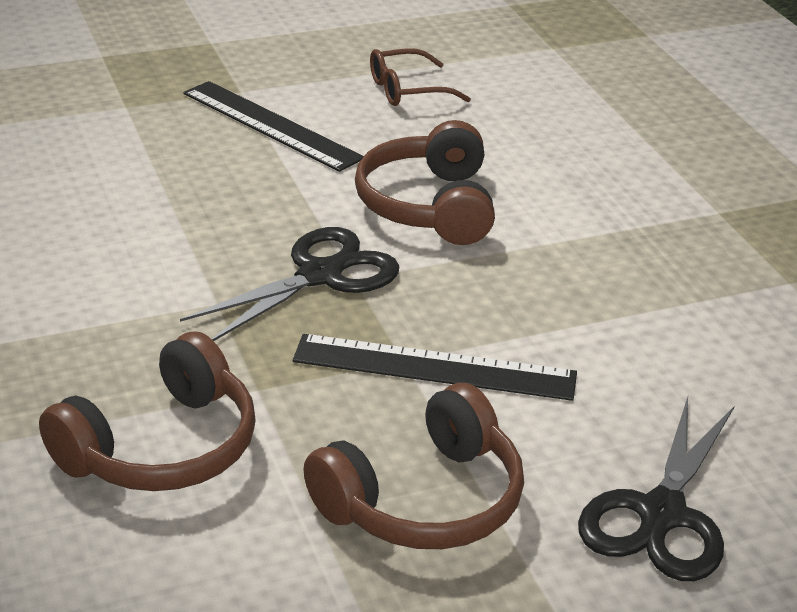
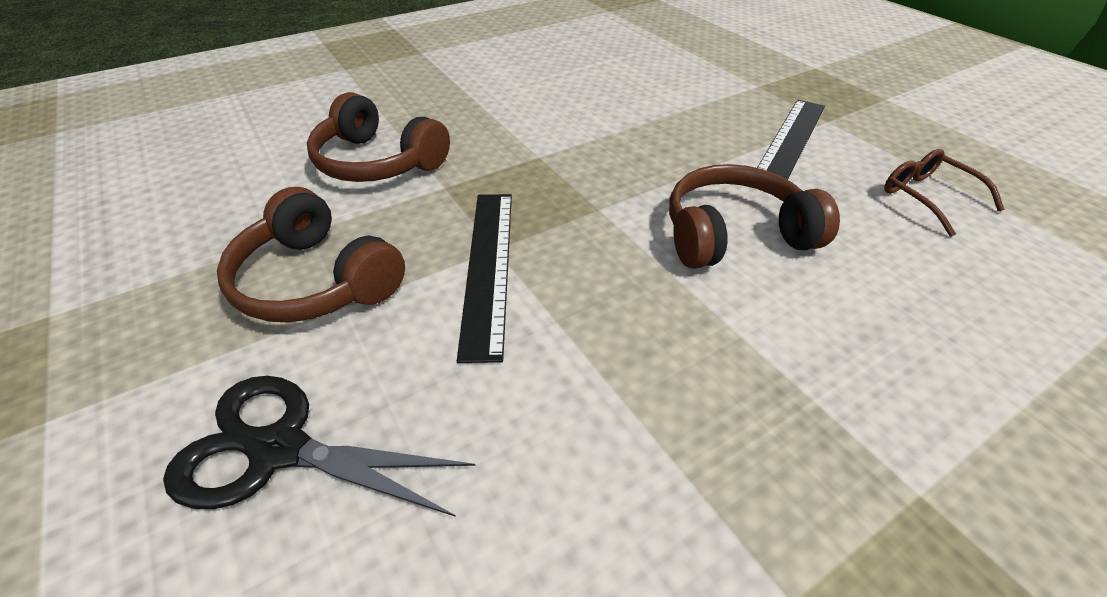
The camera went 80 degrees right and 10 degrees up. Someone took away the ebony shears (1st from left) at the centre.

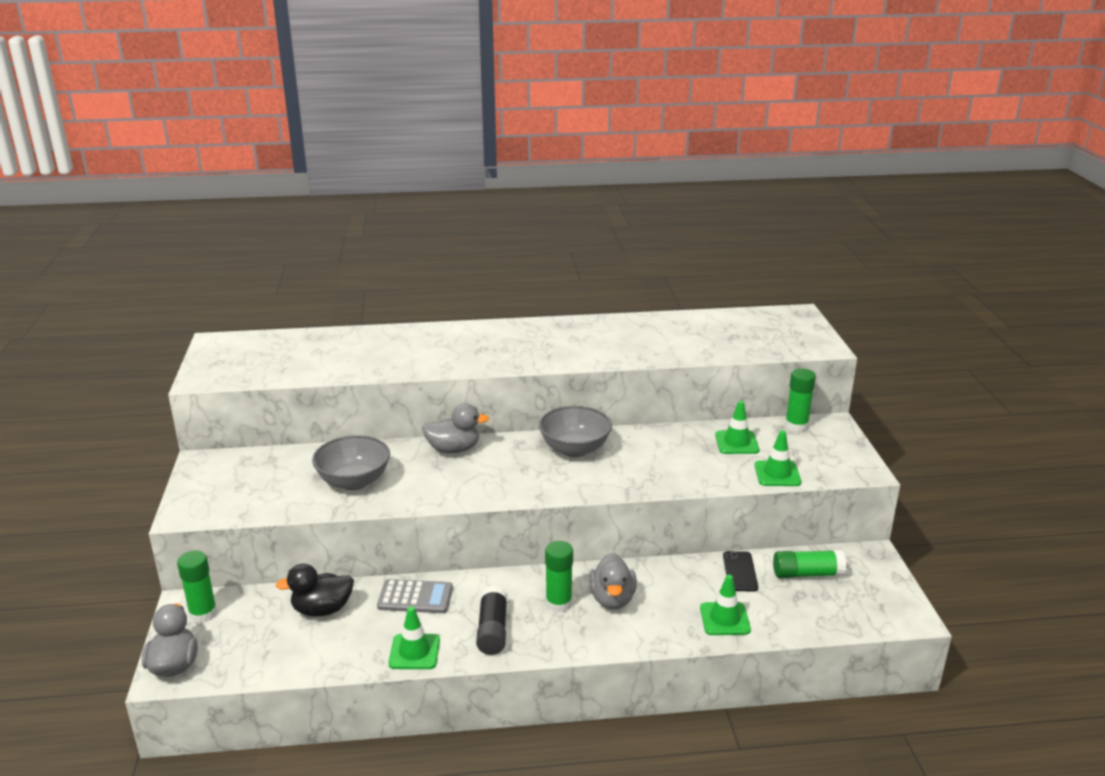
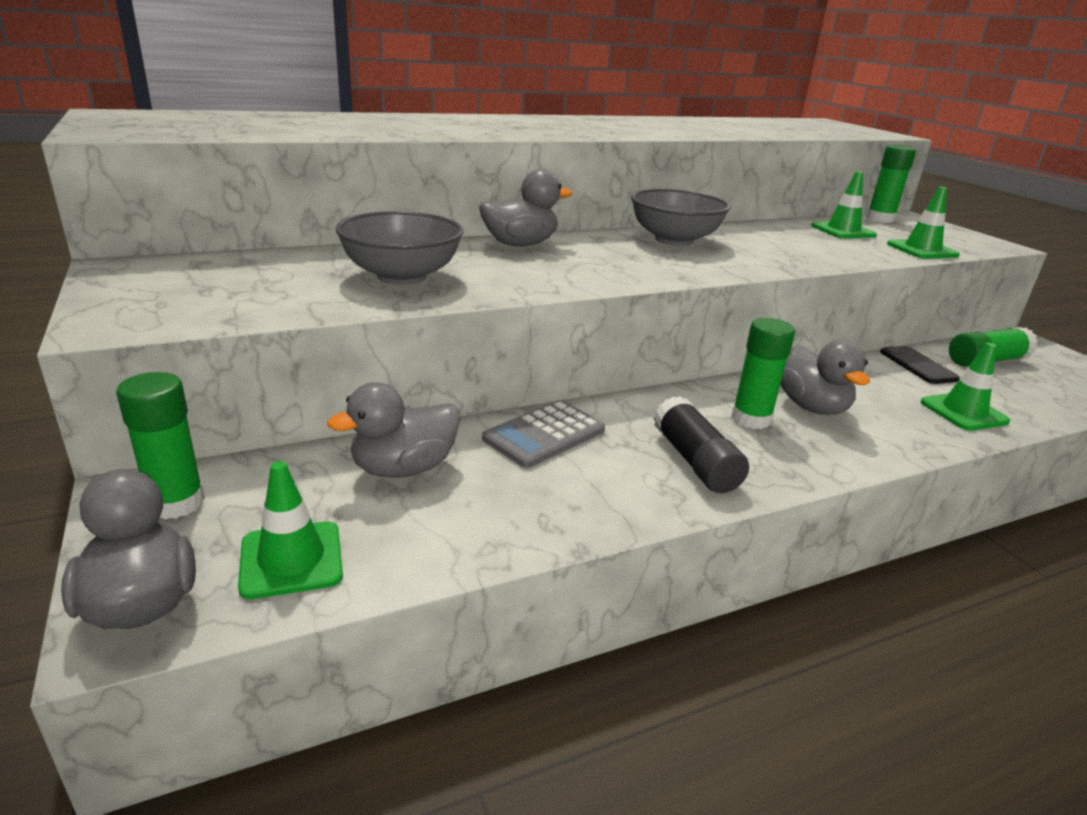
The camera went 20 degrees left and 0 degrees up. Someone carried the green traffic cone (1st from left) from the bottom centre to the middle left. Someone repainted the ebony toy duck at the bottom left, which became the grey toy duck (2nd from left) at the centre. Someone rotated the grey adding machine at the bottom centre by 150 degrees clockwise.

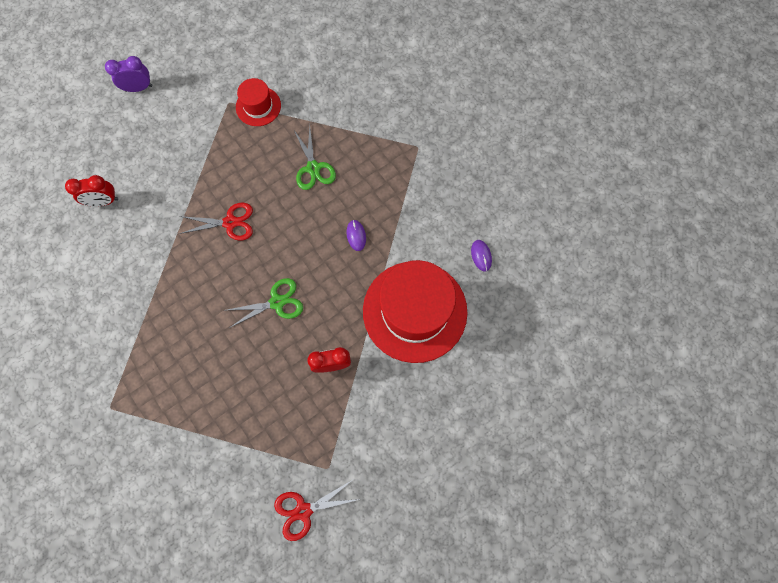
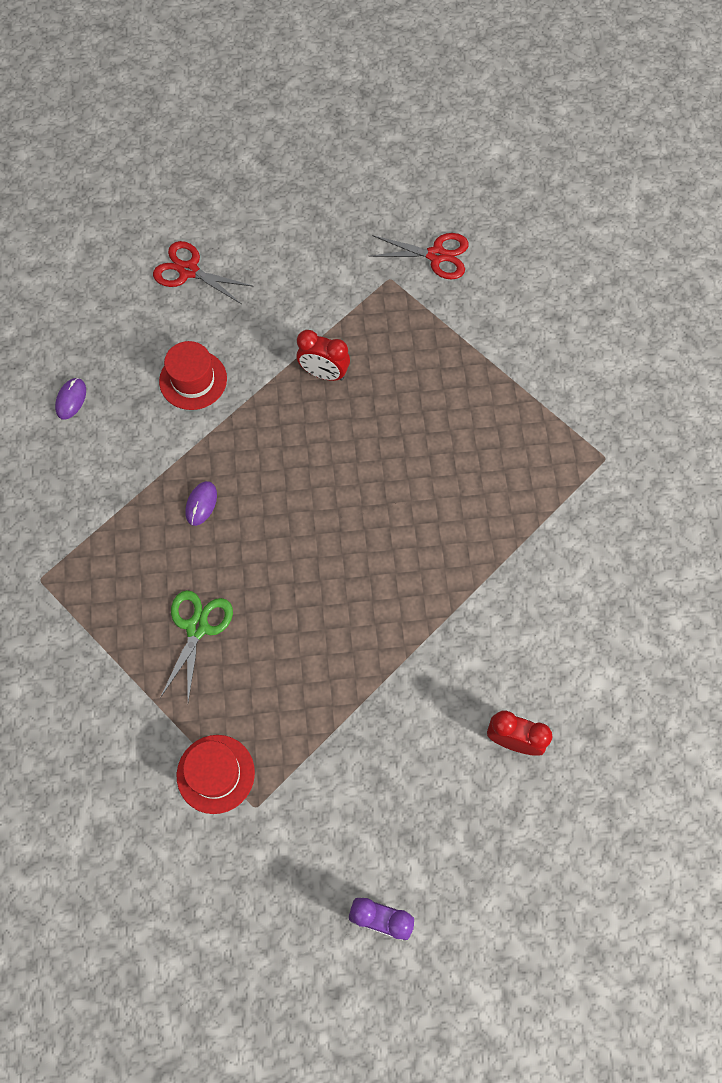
The camera went 150 degrees left and 5 degrees down. Someone carried the scarlet shears (1st from left) from the middle left to the top left. Someone scaled the scarlet tall hat (2nd from left in the first image) at the centre by 0.48. Someone took away the green shears (1st from left) at the centre.

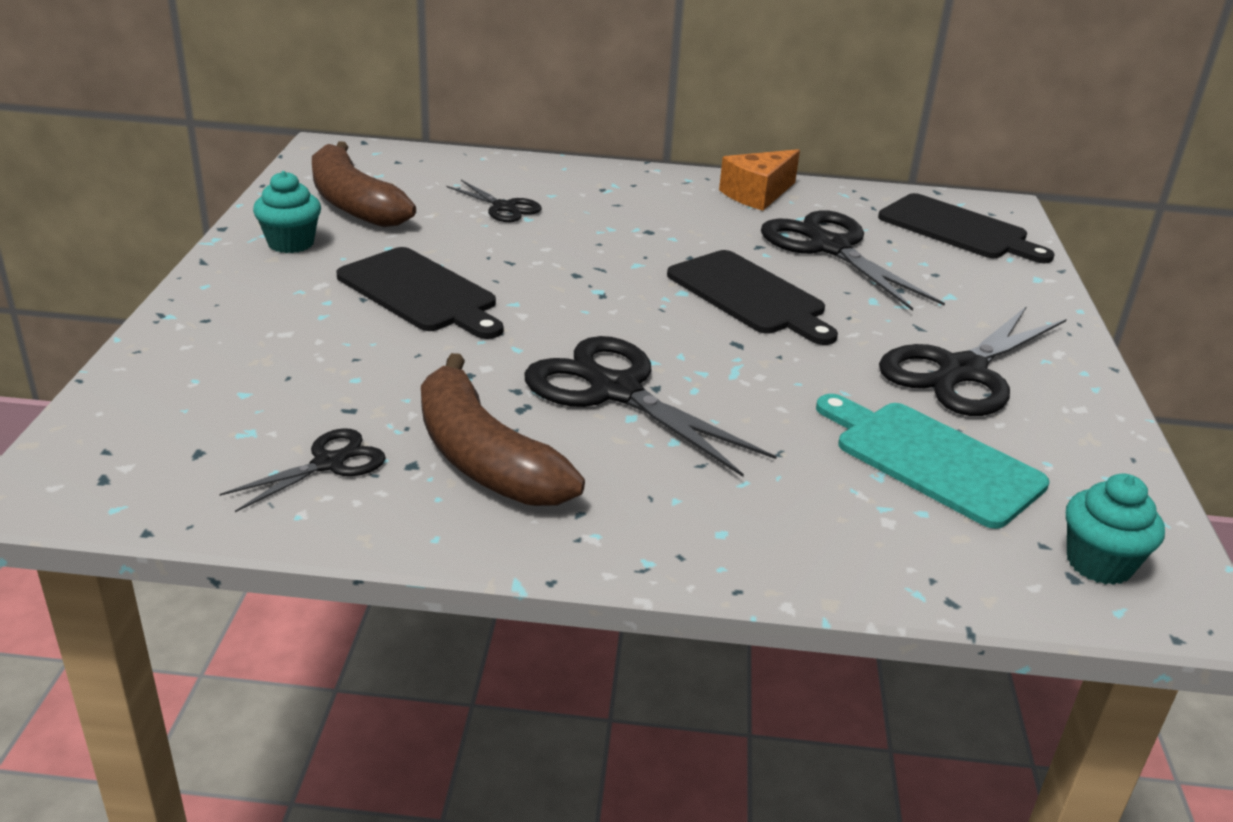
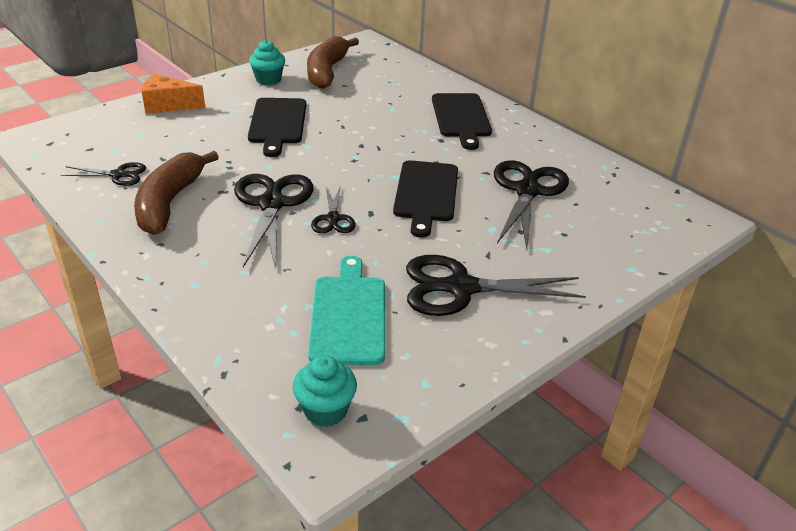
The camera went 45 degrees right and 5 degrees up. Someone carried the orange-coloured piece of cheese from the top centre to the top left. Someone carried the ebony shears (2nd from left in the first image) from the top centre to the centre. Someone carried the ebony bread board (3rd from left) from the top right to the top centre.

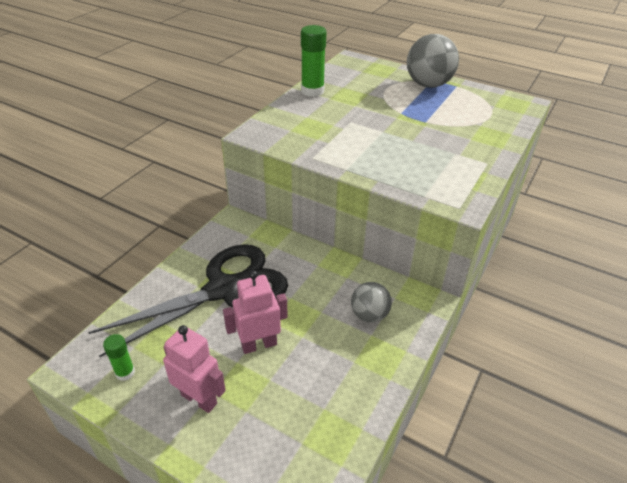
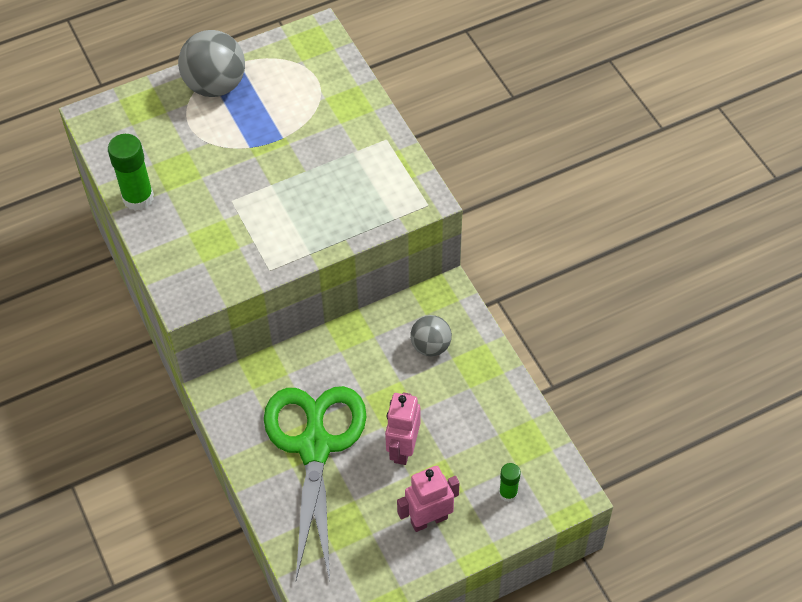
The camera went 55 degrees left and 15 degrees up. Someone repainted the ebony shears at the middle left, which became the green shears at the bottom centre. Someone carried the green stick of glue (1st from left in the first image) from the bottom left to the bottom centre.

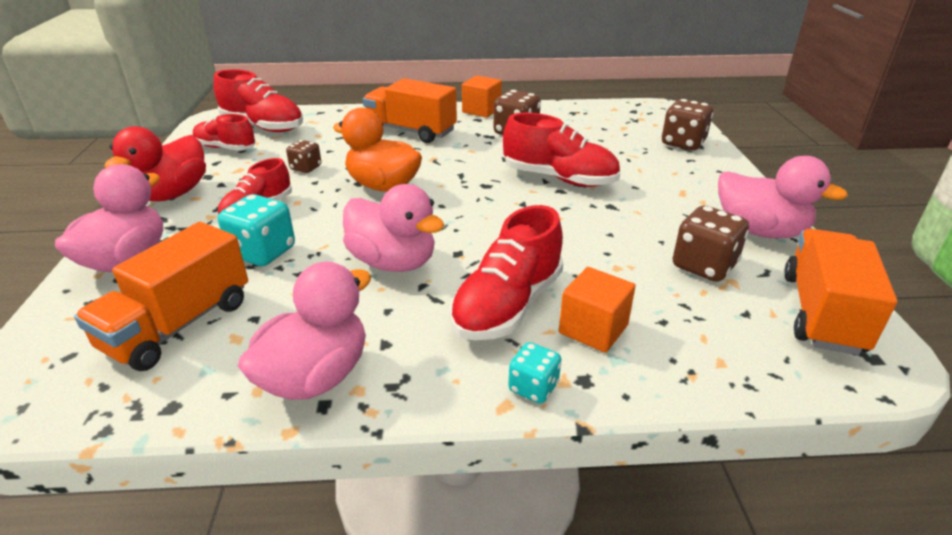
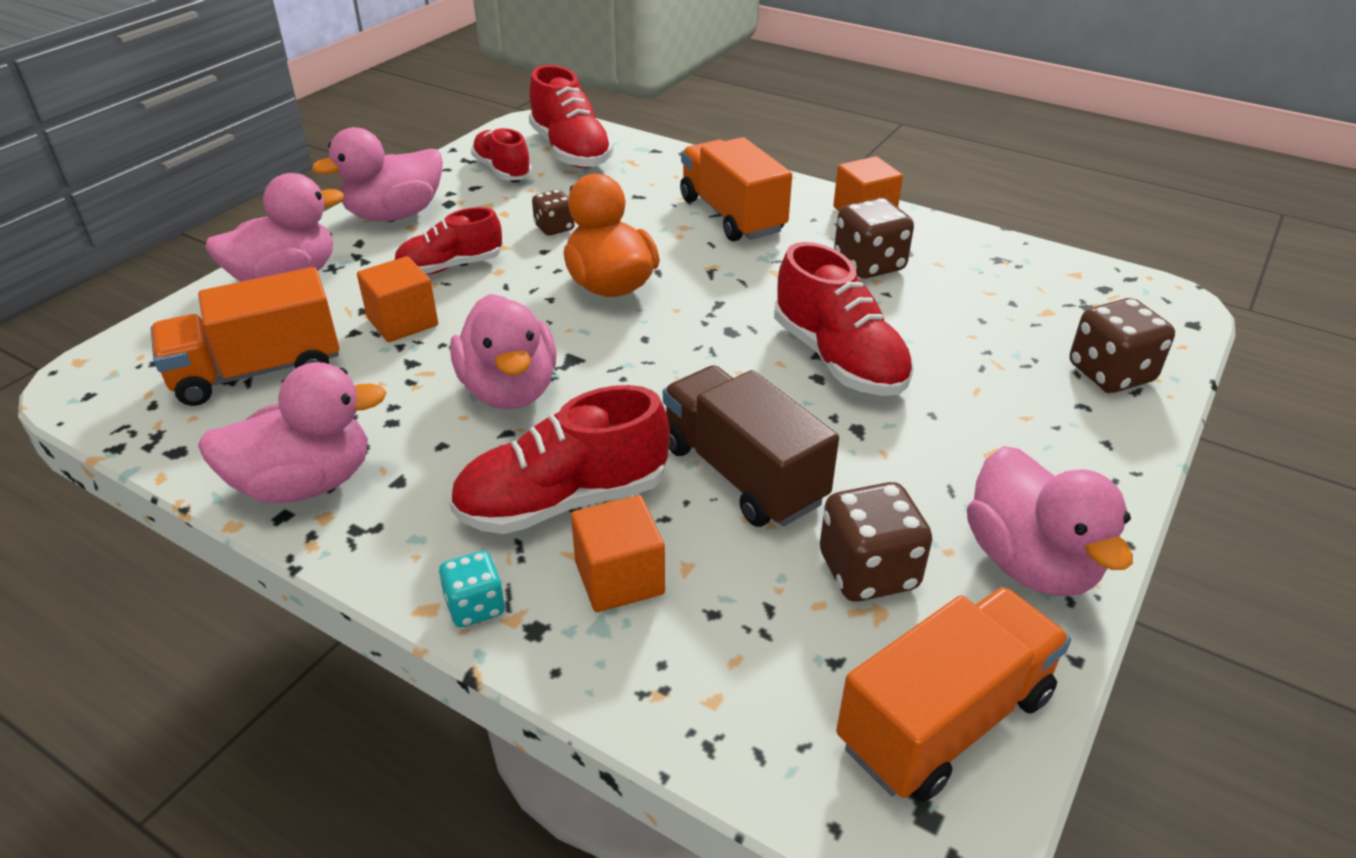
The camera went 35 degrees right and 5 degrees up. Someone repainted the scarlet toy duck at the top left, which became the rosy toy duck (3rd from left) at the top left. Someone swapped the teal die (1st from left) at the middle left for the orange-coloured cube (1st from left) at the middle left. Someone put down the brown truck at the centre.

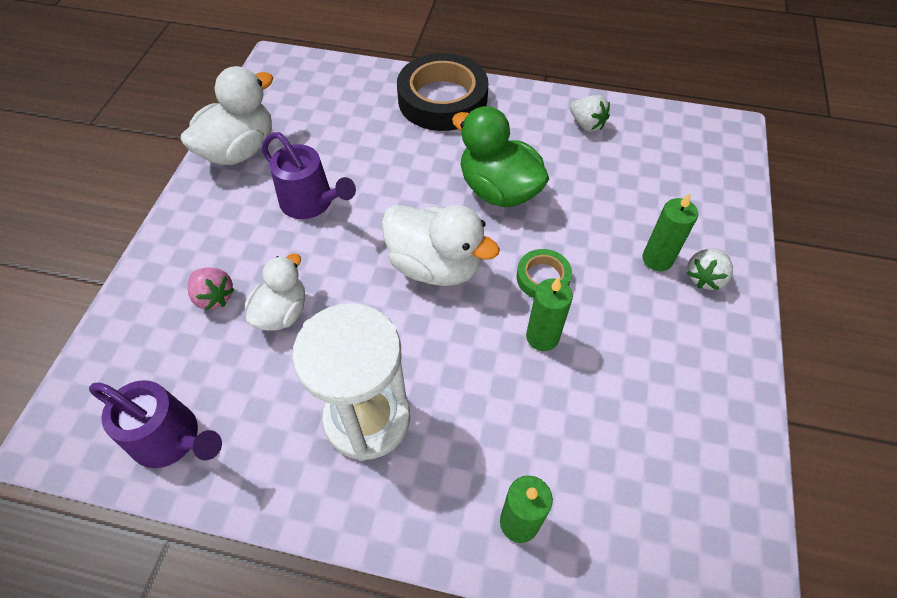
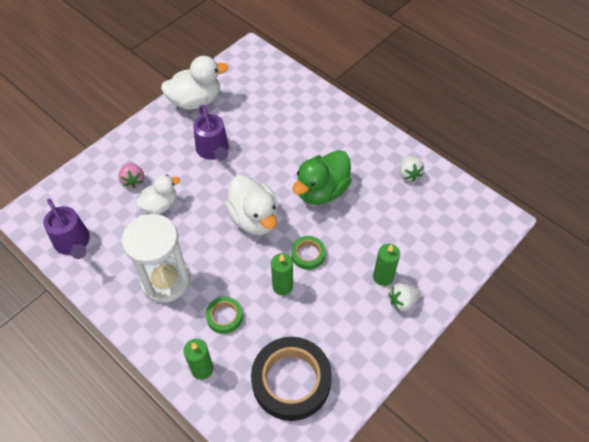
The camera went 30 degrees right and 0 degrees up. Someone put down the green sticky tape (1st from left) at the bottom centre. Someone carried the ebony sticky tape from the top centre to the bottom centre. Someone rotated the green toy duck at the top centre by 120 degrees counterclockwise.

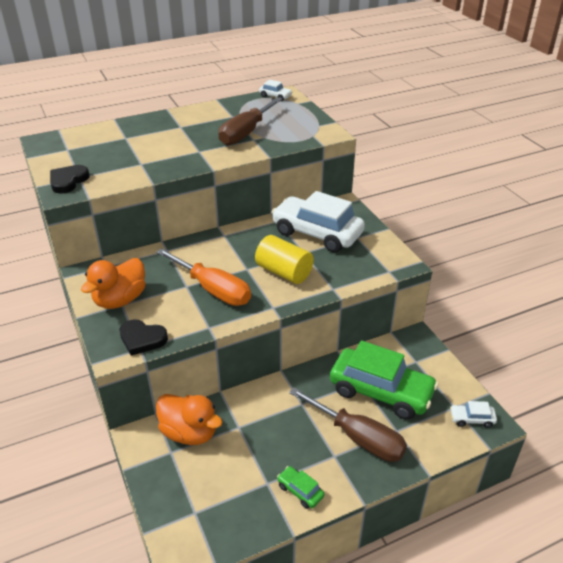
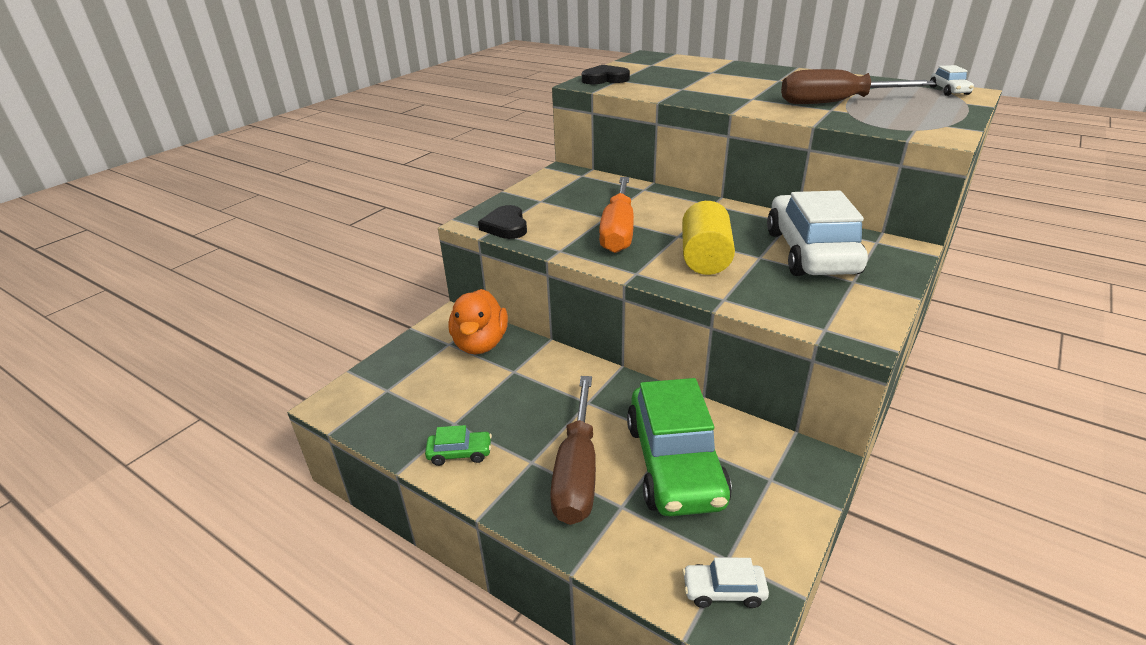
The camera went 60 degrees right and 5 degrees down. Someone rotated the green automobile (1st from left) at the bottom centre by 75 degrees clockwise. Someone rotated the snow-white automobile (3rd from left in the first image) at the bottom right by 60 degrees counterclockwise. Someone took away the orange-coloured toy duck (1st from left) at the middle left.

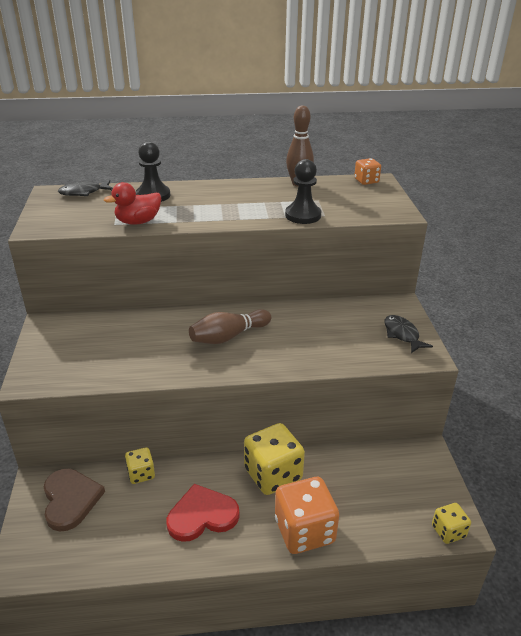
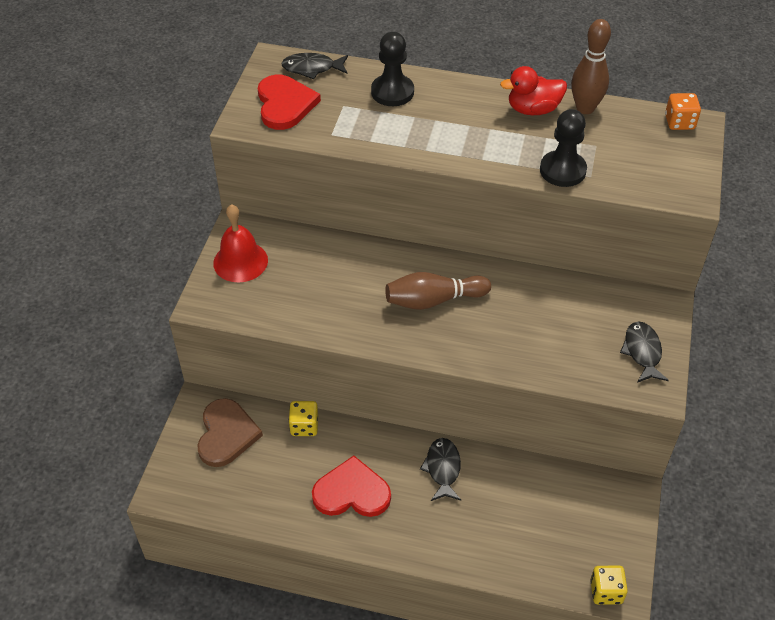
The camera went 20 degrees right and 15 degrees up. Someone put down the scarlet bell at the middle left. Someone put down the scarlet love heart (1st from left) at the top centre. Someone swapped the golden die (2nd from left) at the bottom centre for the ebony toy fish (2nd from left) at the bottom centre. Someone carried the scarlet toy duck from the top left to the top right. Someone took away the orange-coloured die (1st from left) at the bottom centre.

